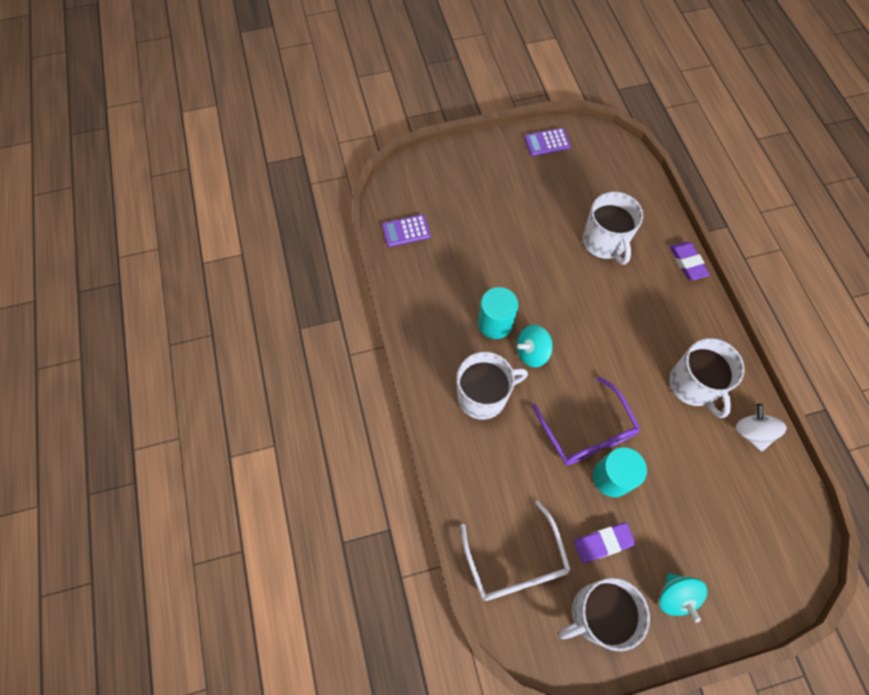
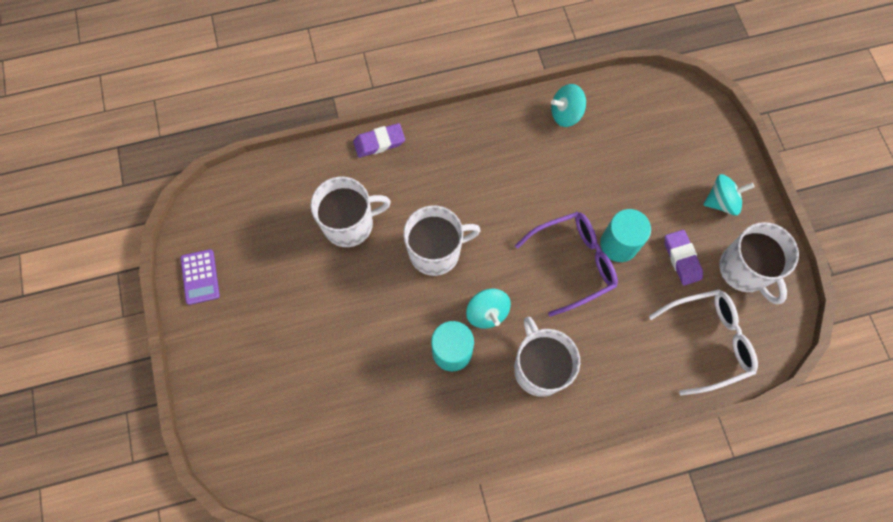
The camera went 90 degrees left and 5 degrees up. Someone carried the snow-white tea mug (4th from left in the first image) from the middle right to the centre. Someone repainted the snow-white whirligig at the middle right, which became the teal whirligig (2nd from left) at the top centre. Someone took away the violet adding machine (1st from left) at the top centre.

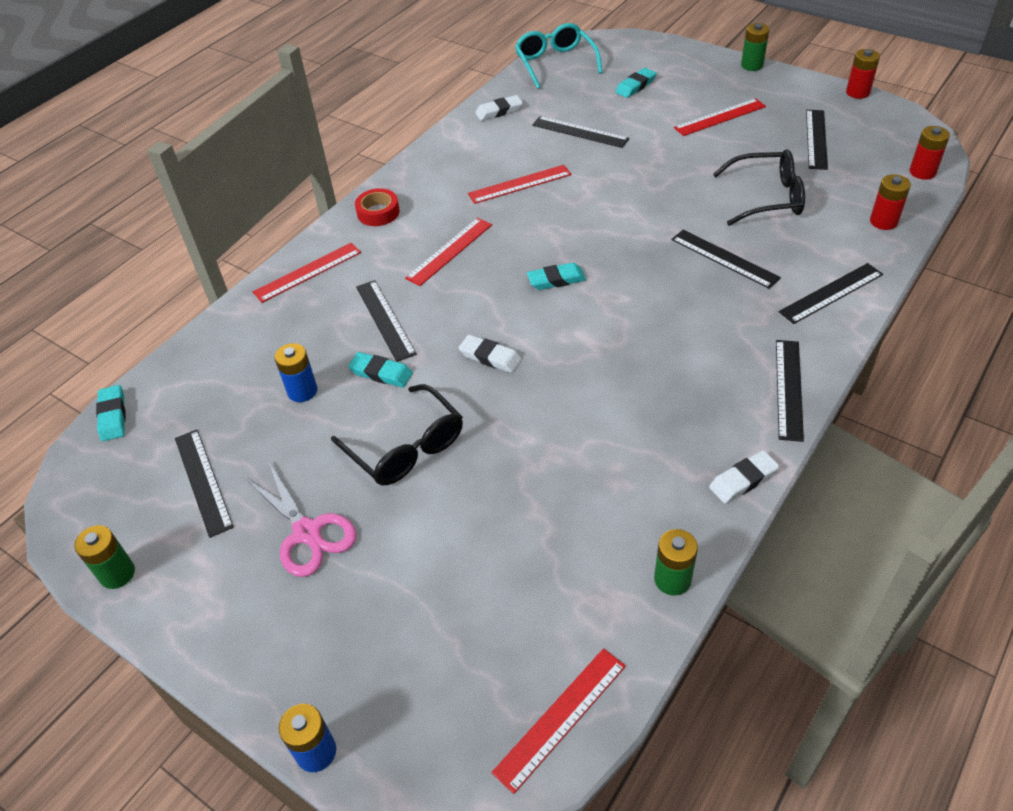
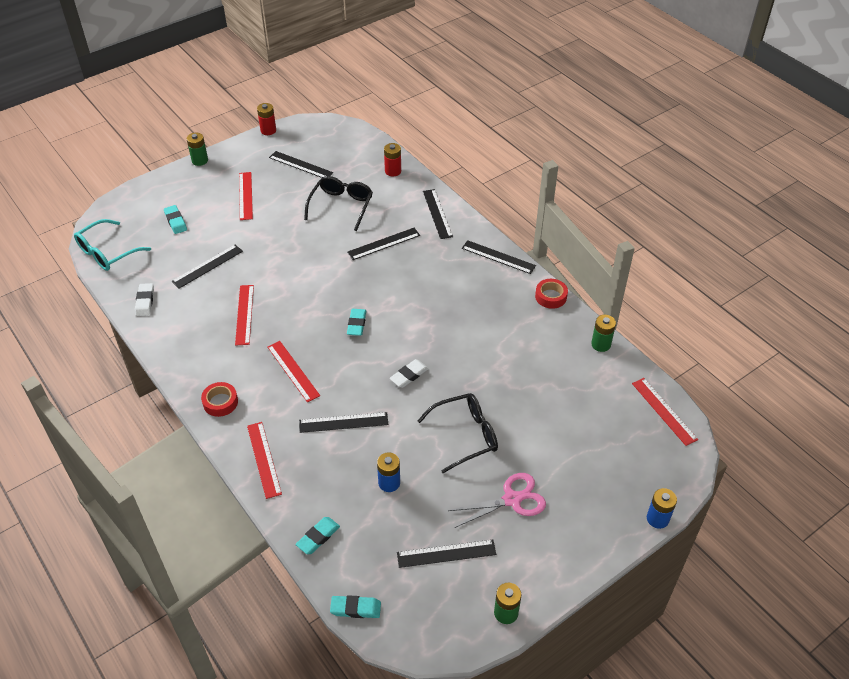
The camera went 75 degrees left and 0 degrees up. Someone rotated the teal eyeglasses at the top centre by 45 degrees counterclockwise. Someone carried the teal pencil eraser (2nd from left) from the centre to the bottom centre. Someone swapped the snow-white pencil eraser (3rd from left) at the middle right for the scarlet sticky tape (2nd from left) at the centre. Someone took away the scarlet power cell (3rd from left) at the top right.

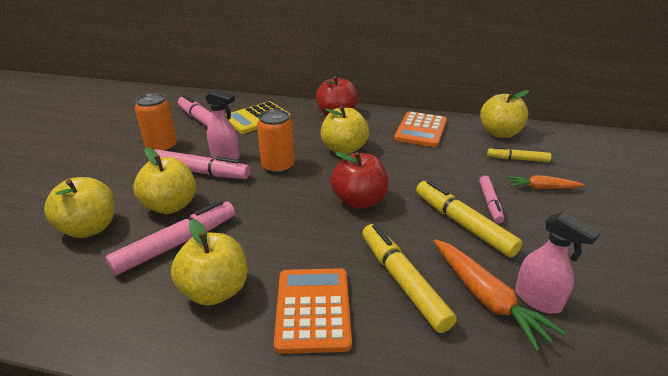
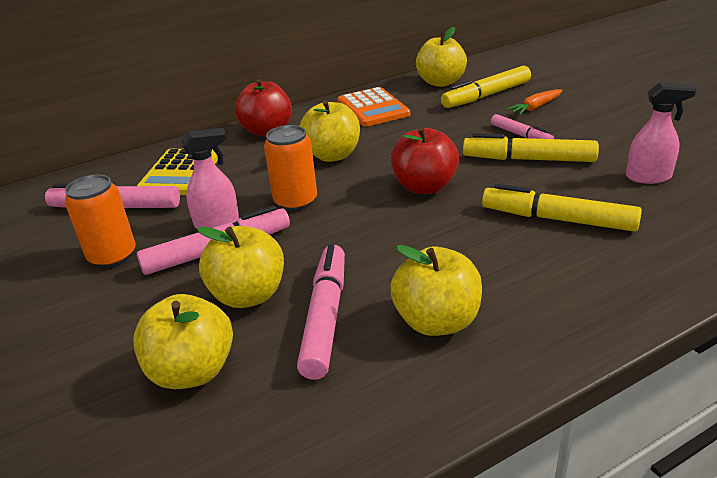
The camera went 40 degrees left and 0 degrees up. Someone scaled the golden felt pen (3rd from left in the first image) at the middle right by 1.67. Someone took away the orange-coloured adding machine (1st from left) at the bottom centre. Someone took away the orange-coloured carrot (1st from left) at the bottom right.

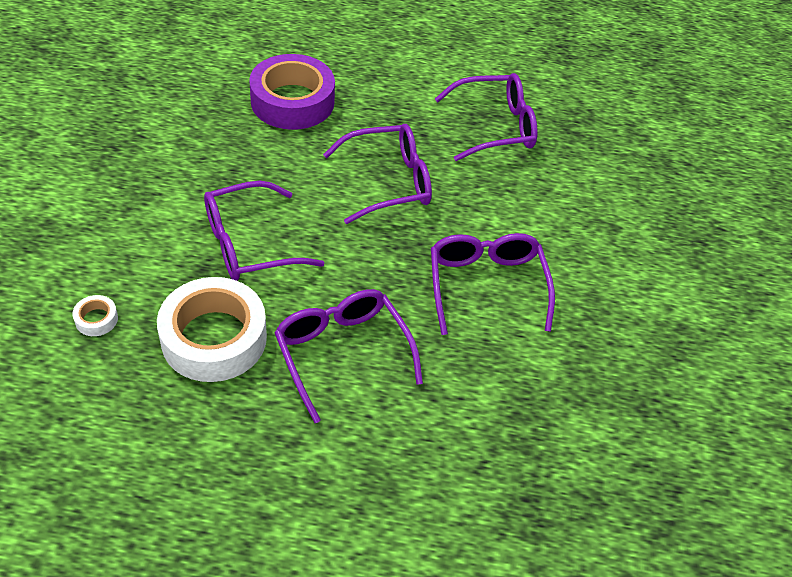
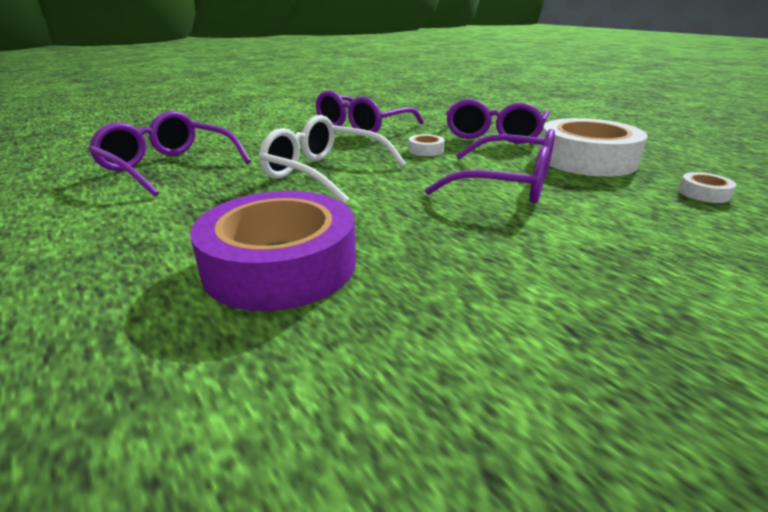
The camera went 130 degrees left and 20 degrees down. Someone repainted the violet eyeglasses (3rd from left) at the top centre, which became the snow-white eyeglasses at the top centre. Someone put down the snow-white sticky tape (1st from left) at the top centre.

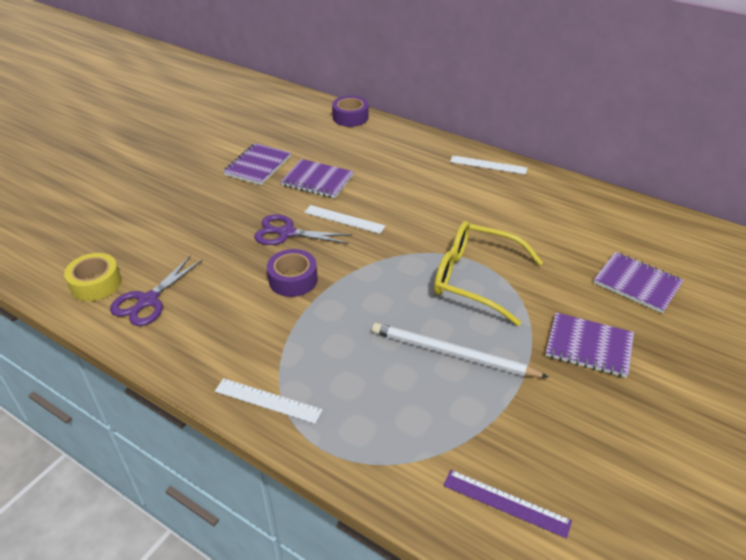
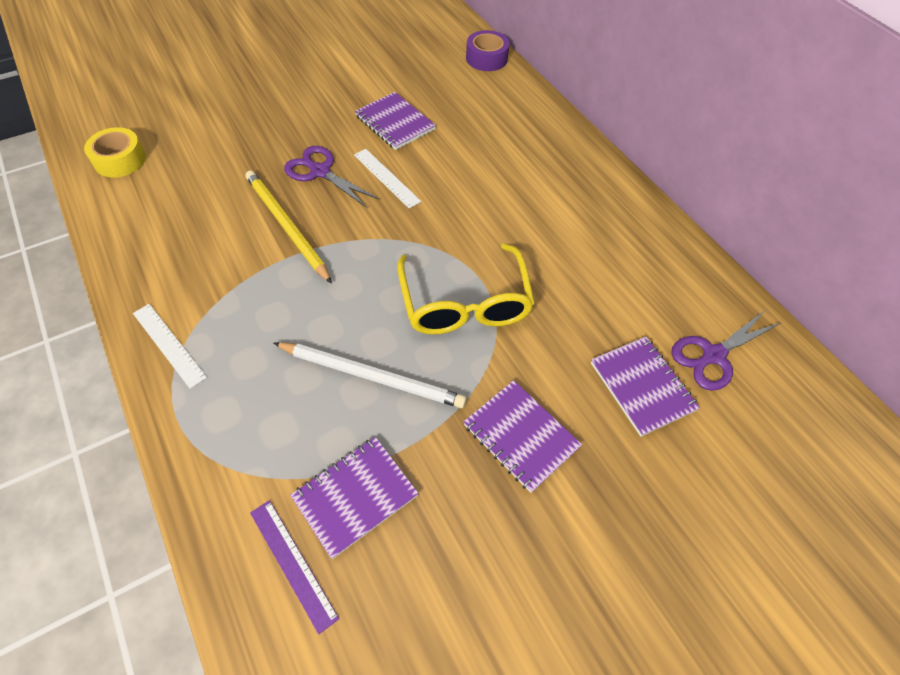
The camera went 25 degrees right and 15 degrees up. Someone swapped the violet sticky tape (1st from left) at the centre for the golden pencil at the middle left. Someone rotated the snow-white pencil at the centre by 150 degrees clockwise. Someone carried the violet notepad (1st from left) from the top centre to the bottom centre. Someone rotated the golden eyeglasses at the centre by 150 degrees counterclockwise. Someone carried the violet shears (1st from left in the first image) from the middle left to the middle right. Someone took away the snow-white straightedge (3rd from left) at the top centre.

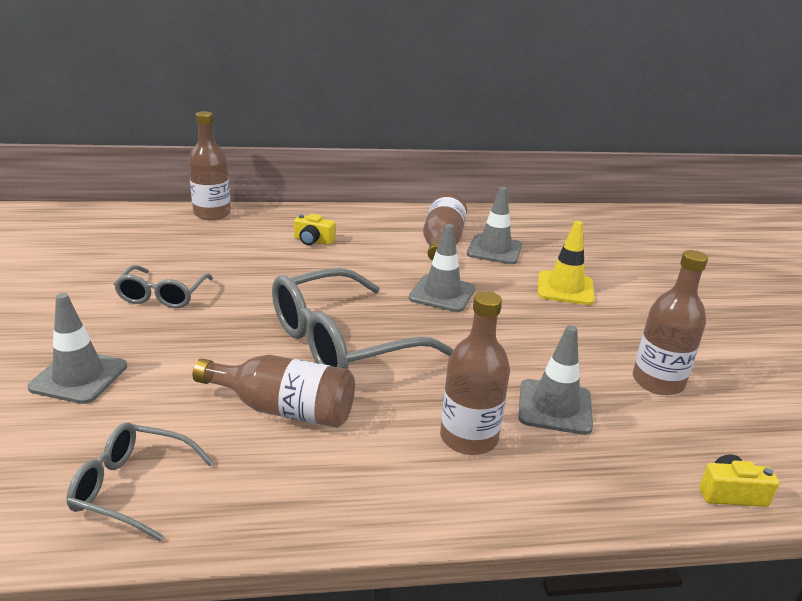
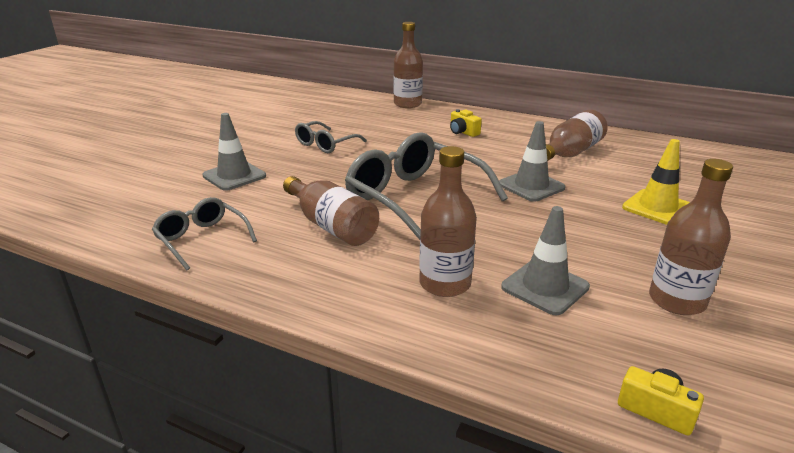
The camera went 35 degrees right and 0 degrees up. Someone rotated the grey eyeglasses (3rd from left) at the centre by 45 degrees clockwise. Someone took away the grey traffic cone (3rd from left) at the centre.

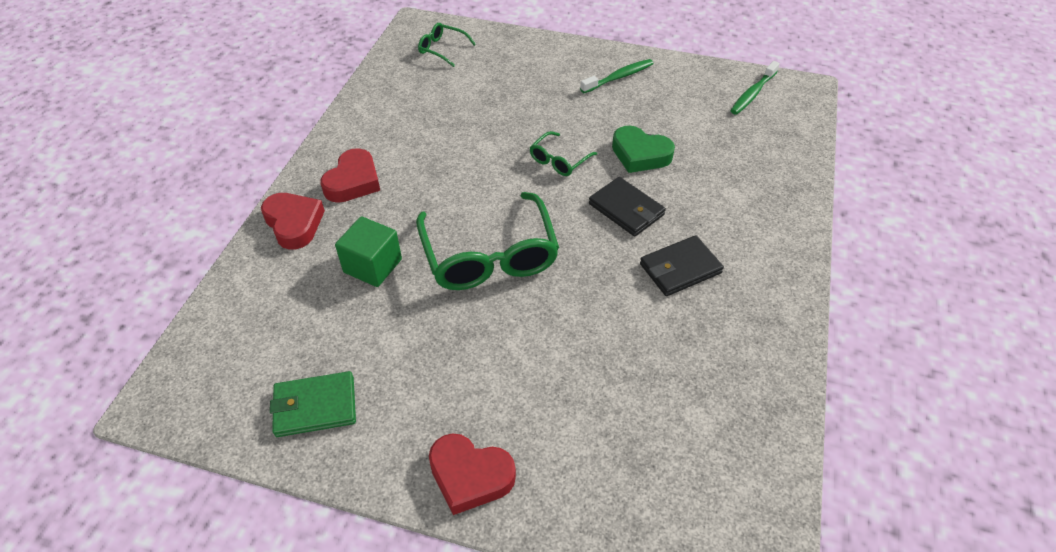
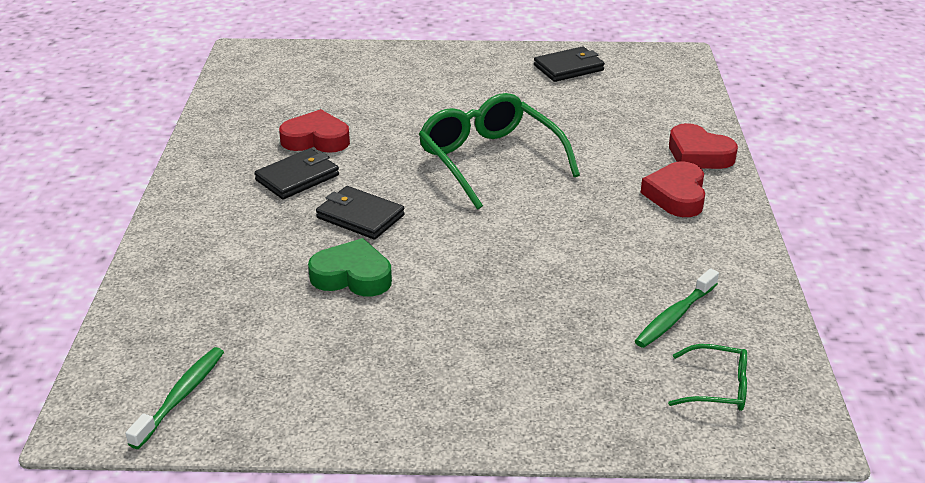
The camera went 165 degrees right and 15 degrees down. Someone carried the scarlet love heart (3rd from left in the first image) from the bottom centre to the top centre. Someone repainted the green billfold at the bottom left, which became the ebony billfold (3rd from left) at the top centre. Someone carried the green tooth brush (1st from left in the first image) from the top centre to the middle right. Someone took away the green cube at the centre. Someone took away the green eyeglasses (3rd from left) at the top centre.

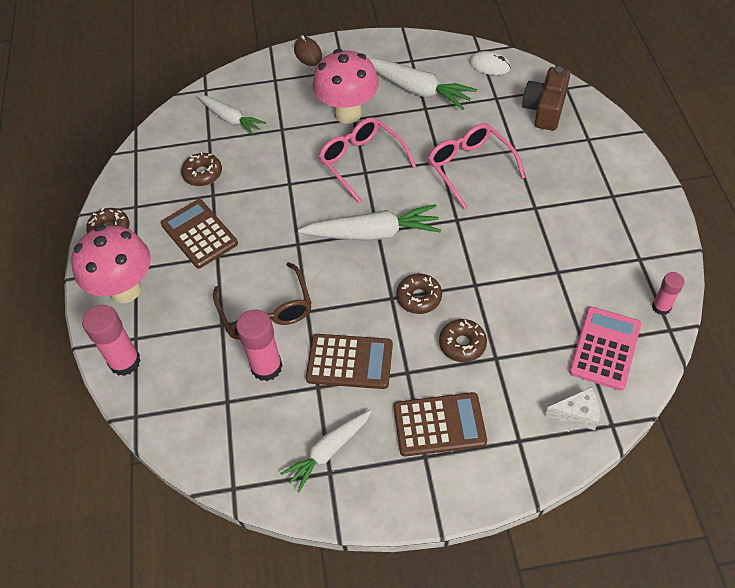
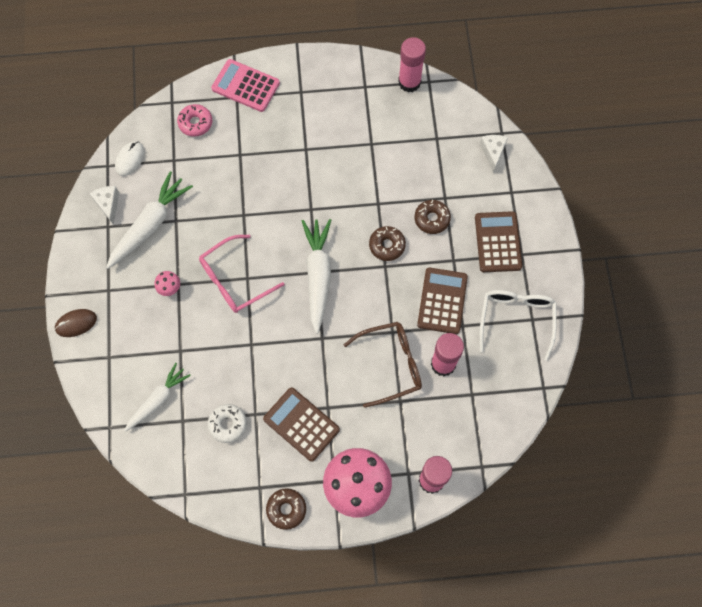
The camera went 90 degrees left and 15 degrees up. Someone put down the snow-white piece of cheese (1st from left) at the middle left. Someone scaled the rosy fungus (2nd from left in the first image) at the top centre by 0.41. Someone swapped the brown camera at the top right for the rosy doughnut at the top left. Someone repainted the brown doughnut (2nd from left) at the top left, which became the snow-white doughnut at the bottom left. Someone carried the rosy adding machine from the middle right to the top centre. Someone rotated the brown adding machine (1st from left) at the middle left by 75 degrees clockwise. Someone scaled the rosy stick of glue (3rd from left in the first image) at the middle right by 1.68. Someone swapped the snow-white carrot (2nd from left) at the bottom centre for the snow-white eyeglasses at the middle right. Someone took away the rosy eyeglasses (2nd from left) at the top centre.

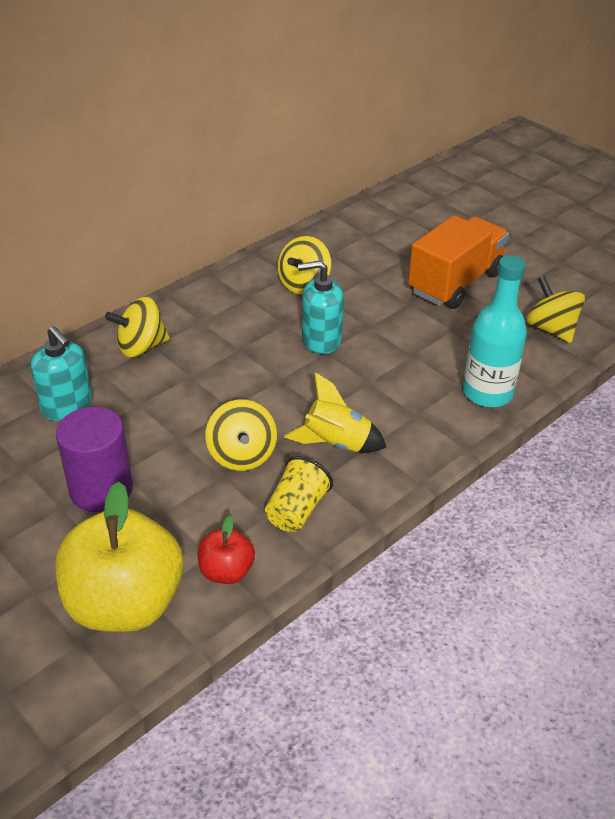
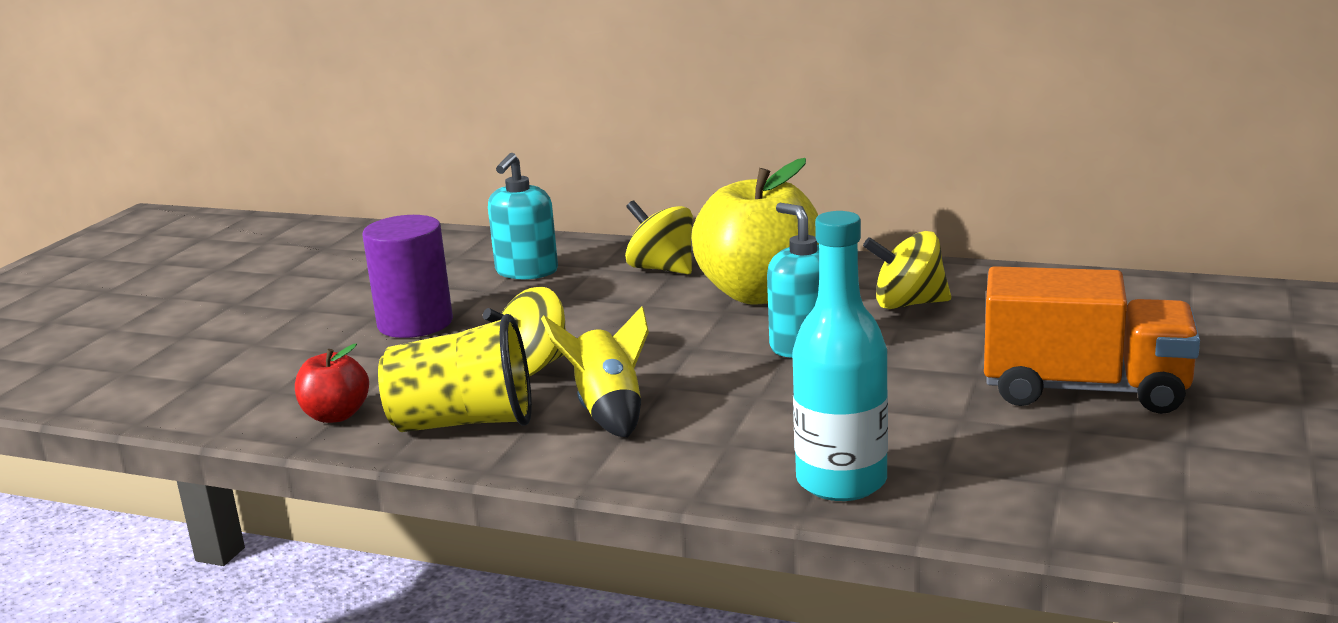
The camera went 65 degrees right and 20 degrees down. Someone scaled the golden tumbler at the centre by 1.52. Someone carried the golden apple fruit from the bottom left to the centre. Someone took away the golden whirligig (4th from left) at the middle right.

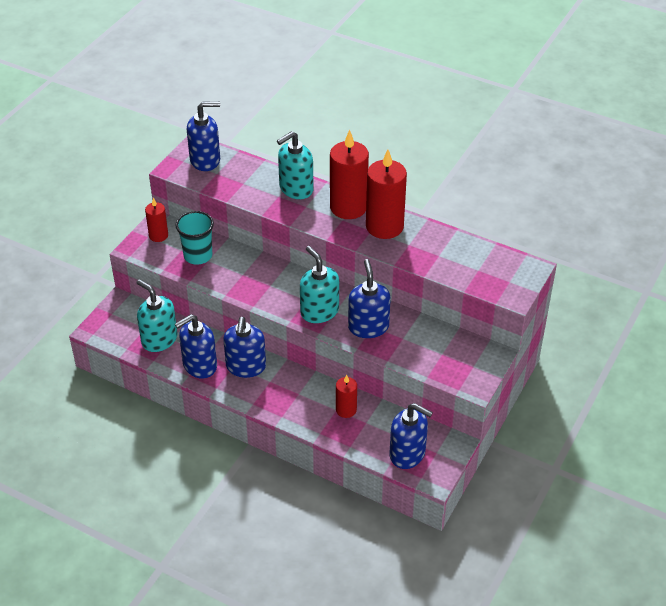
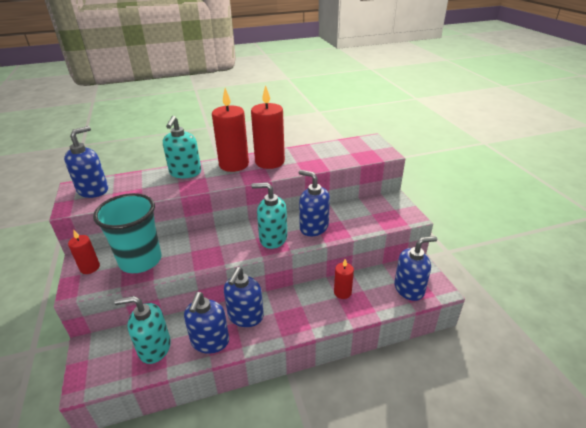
The camera went 45 degrees left and 10 degrees down. Someone scaled the teal tumbler at the middle left by 1.54. Someone rotated the blue soap pump (3rd from left) at the centre by 60 degrees clockwise.

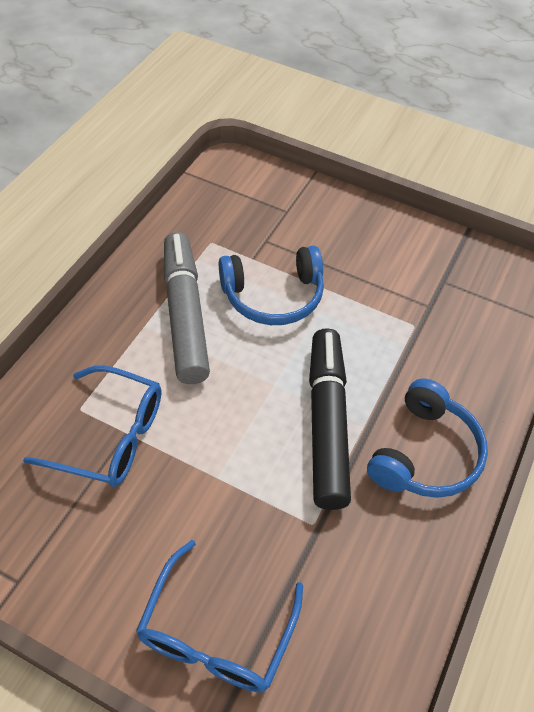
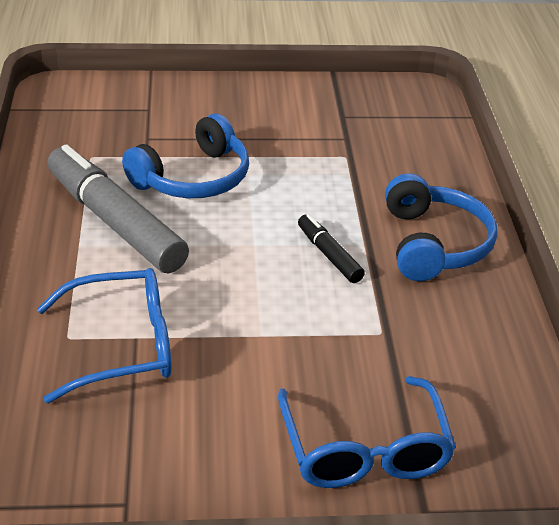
The camera went 30 degrees left and 15 degrees down. Someone scaled the ebony felt pen at the centre by 0.48.

